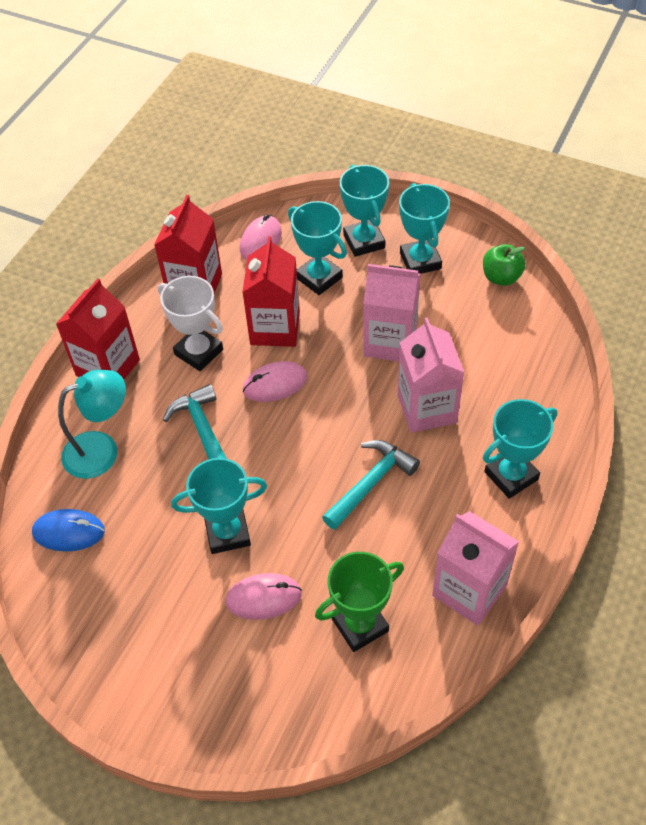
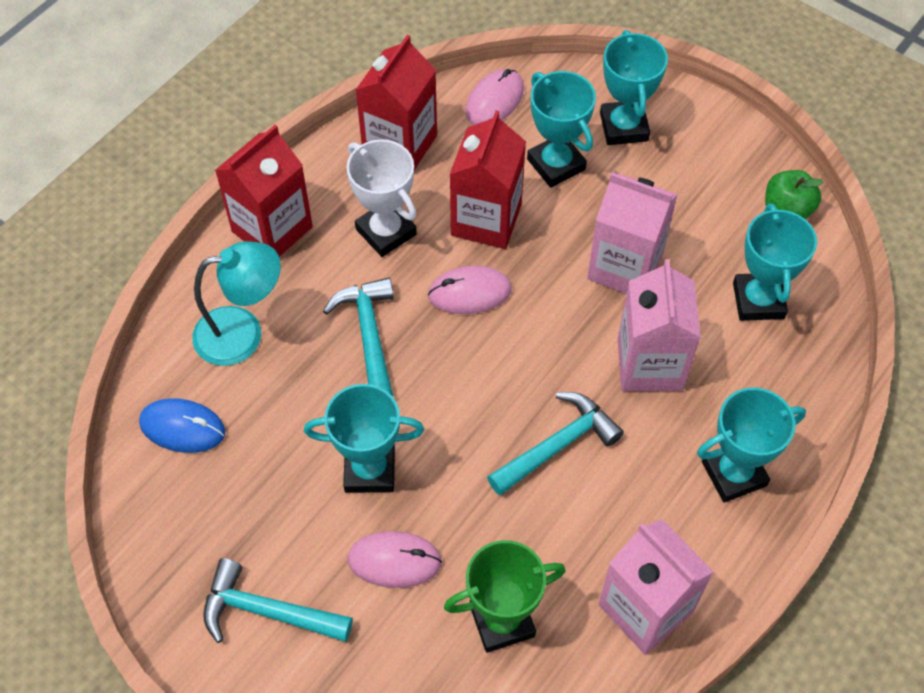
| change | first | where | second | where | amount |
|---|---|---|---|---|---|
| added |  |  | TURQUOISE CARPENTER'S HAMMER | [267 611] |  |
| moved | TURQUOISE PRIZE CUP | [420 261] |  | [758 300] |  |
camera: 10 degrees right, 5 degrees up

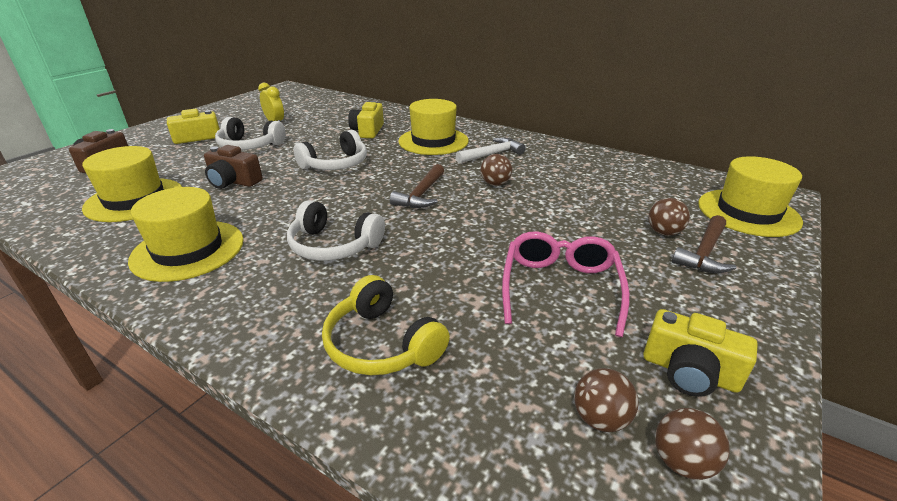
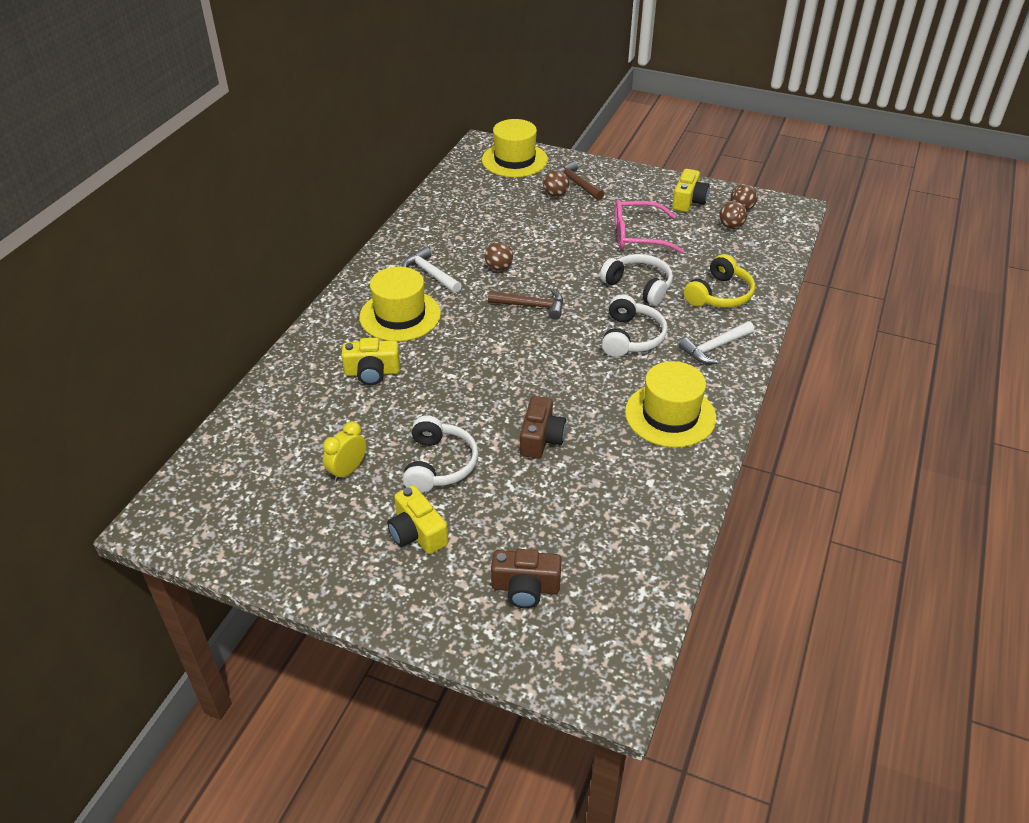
| change | first | where | second | where | amount |
|---|---|---|---|---|---|
| turned | RUSSET CARPENTER'S HAMMER | [704 253] |  | [576 183] | 150 degrees counterclockwise |
| moved | PURE WHITE OVER-EAR HEADPHONES | [336 164] |  | [639 286] |  |
| added |  |  | PURE WHITE CARPENTER'S HAMMER | [714 347] |  |
| removed | YELLOW TALL HAT | [135 199] |  |  |  |
camera: 100 degrees left, 10 degrees up

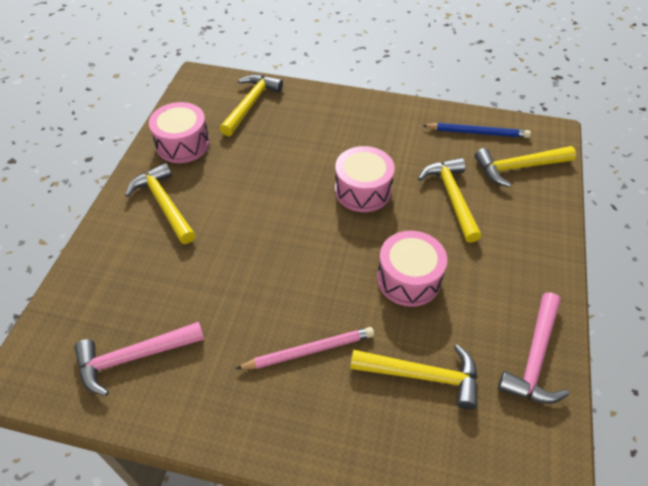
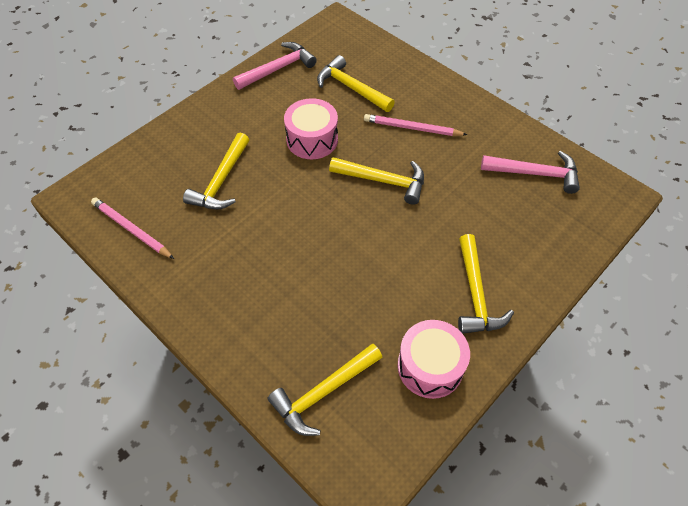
| change | first | where | second | where | amount |
|---|---|---|---|---|---|
| recoloured | BLUE LEAD PENCIL | [477 133] | ROSE-PINK LEAD PENCIL | [131 229] |  |
| moved | YELLOW CARPENTER'S HAMMER | [518 167] |  | [383 181] |  |
| removed | ROSE-PINK TOY DRUM | [363 190] |  |  |  |
camera: 150 degrees left, 5 degrees up

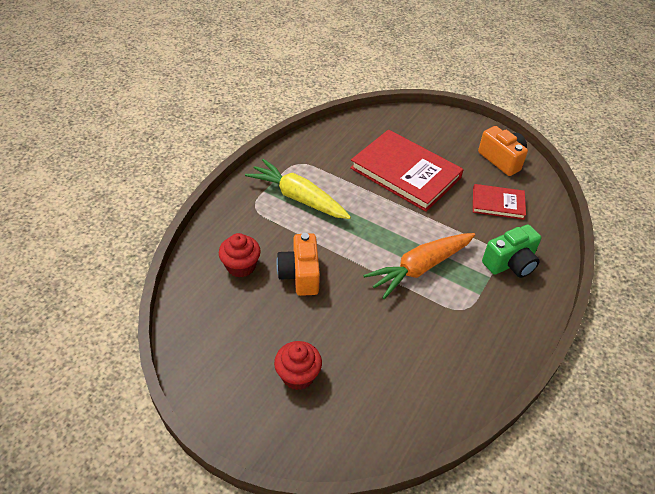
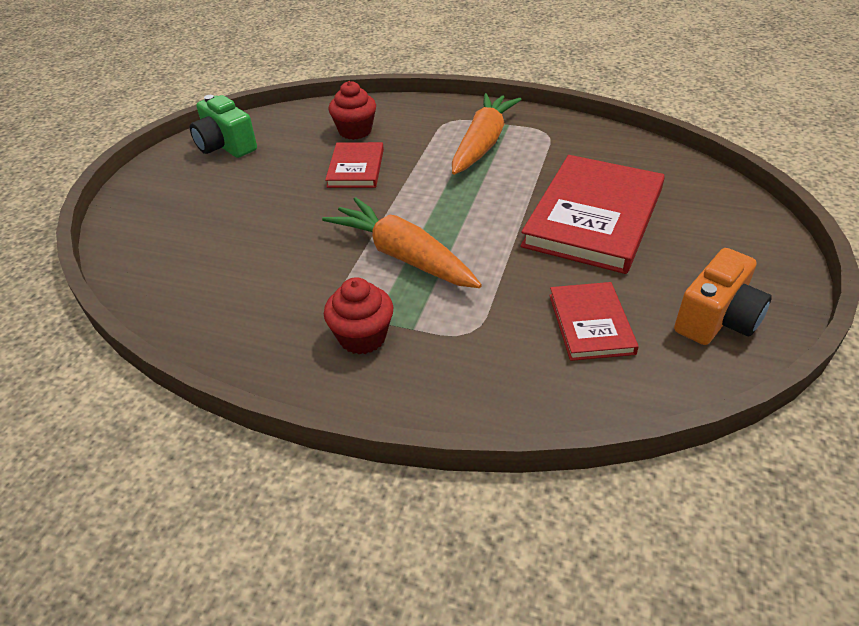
| change | first | where | second | where | amount |
|---|---|---|---|---|---|
| moved | EMERALD PHOTO CAMERA | [510 263] |  | [226 146] |  |
| moved | SCARLET FAIRY CAKE | [298 375] |  | [362 337] |  |
| replaced | ORANGE PHOTO CAMERA | [300 275] | SCARLET HARDCOVER | [356 168] |  |
| recoloured | YELLOW ROOT VEGETABLE | [298 197] | ORANGE ROOT VEGETABLE | [483 144] |  |
camera: 80 degrees right, 5 degrees down

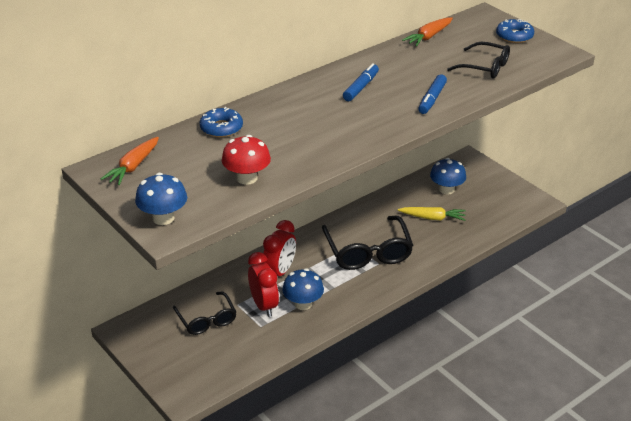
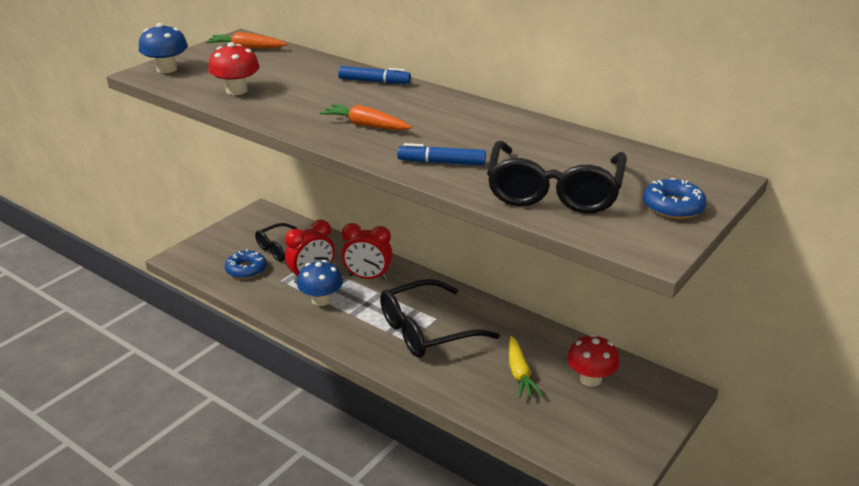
| change | first | where | second | where | amount |
|---|---|---|---|---|---|
| moved | BLUE GLAZED DONUT | [221 128] |  | [246 269] |  |
| moved | ORANGE ROOT VEGETABLE | [428 37] |  | [365 125] |  |
| moved | BLUE MARKER PEN | [361 87] |  | [374 82] |  |
| resized | JET-BLACK GLASSES | [484 67] |  | [554 190] | x1.61 |
| recoloured | BLUE FUNGUS | [446 189] | SCARLET FUNGUS | [590 379] |  |
camera: 75 degrees right, 5 degrees down

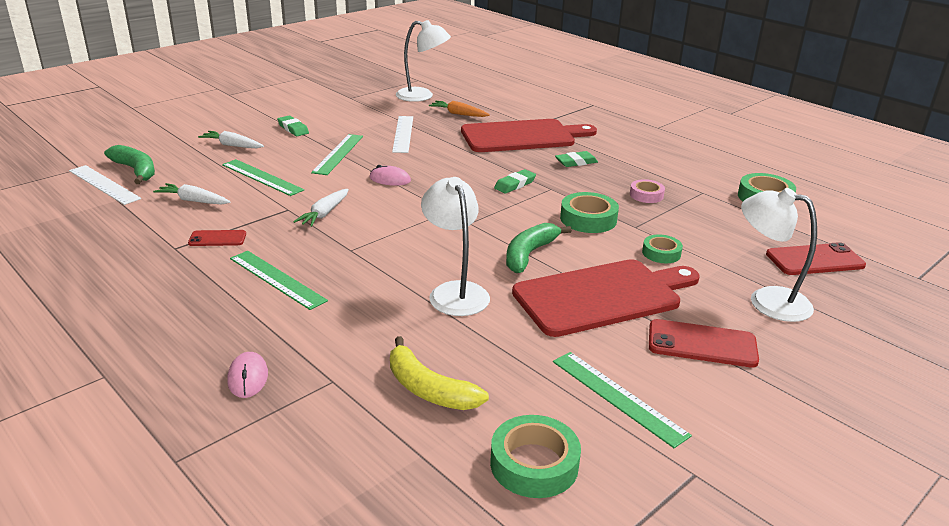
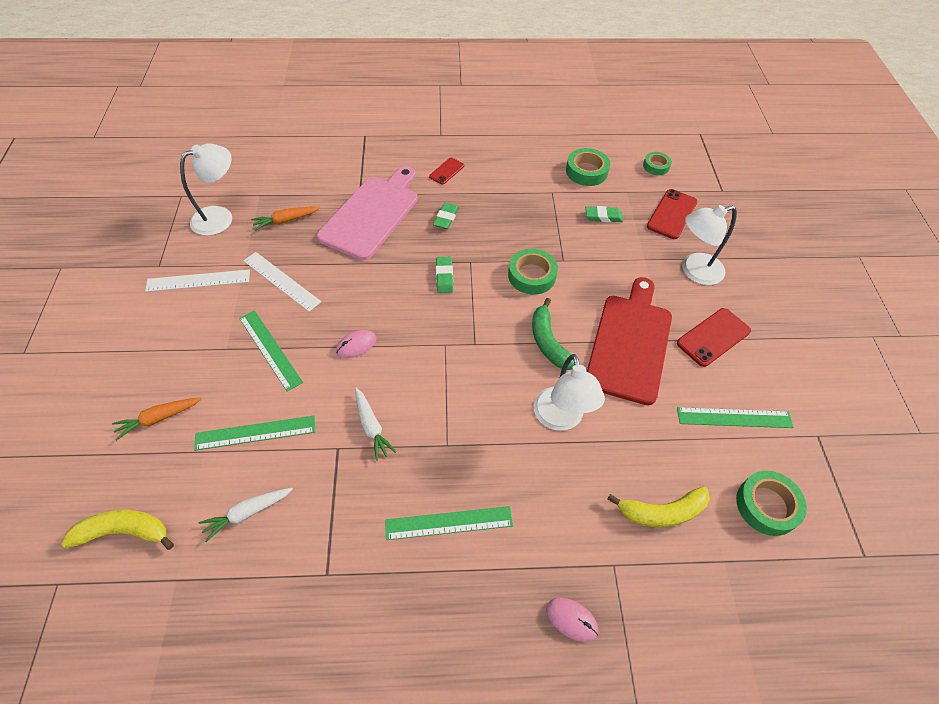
| change | first | where | second | where | amount |
|---|---|---|---|---|---|
| recoloured | EMERALD BANANA FRUIT | [136 170] | YELLOW BANANA FRUIT | [124 531] |  |
| recoloured | PURE WHITE ROOT VEGETABLE | [232 145] | ORANGE ROOT VEGETABLE | [159 418] |  |
| moved | PURE WHITE MEASURING STICK | [104 184] |  | [198 281] |  |
| recoloured | SCARLET BREAD BOARD | [522 136] | ROSE-PINK BREAD BOARD | [371 214] |  |
| moved | SCARLET SMARTPHONE | [217 239] |  | [446 171] |  |
| turned | PURE WHITE READING LAMP | [455 292] |  | [561 419] | 120 degrees counterclockwise |
| moved | EMERALD GUM ERASER | [293 129] |  | [603 216] |  |
| moved | EMERALD TAPE | [661 253] |  | [656 166] |  |
| removed | ROSE-PINK TAPE | [646 195] |  |  |  |
camera: 50 degrees left, 25 degrees up

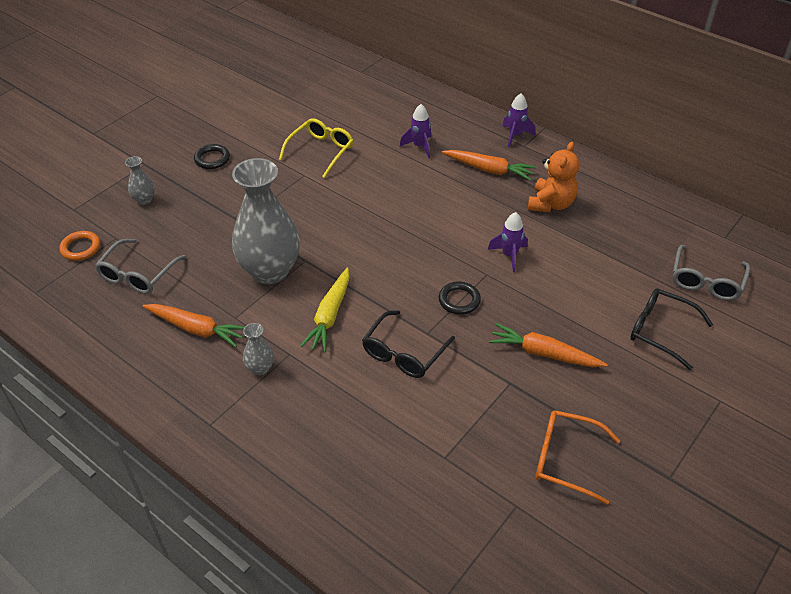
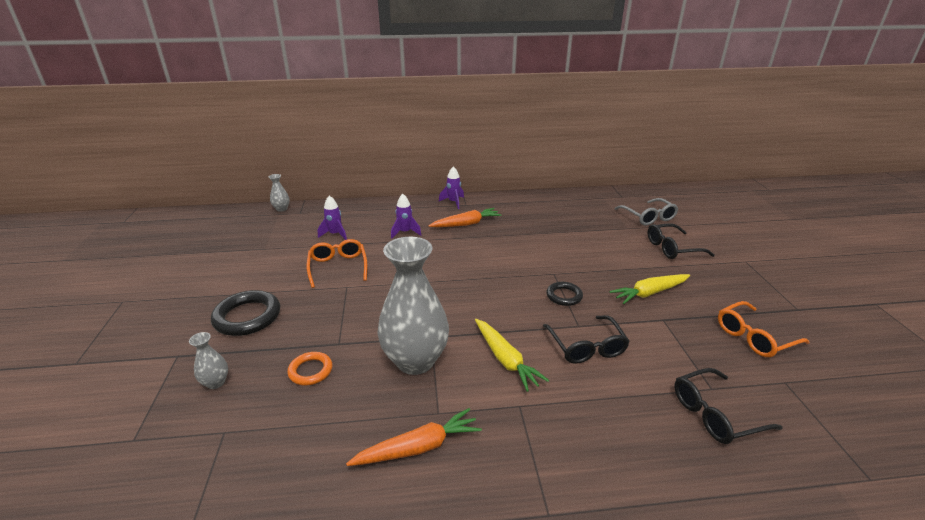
| change | first | where | second | where | amount |
|---|---|---|---|---|---|
| resized | JET-BLACK TORUS | [212 159] |  | [247 317] | x1.71 |
| moved | ASH-GREY FLOWER VASE | [260 368] |  | [281 209] |  |
| moved | ORANGE TORUS | [81 248] |  | [310 371] |  |
| recoloured | YELLOW GLASSES | [321 151] | ORANGE GLASSES | [338 267] |  |
| moved | PURPLE SPACESHIP | [509 255] |  | [335 234] |  |
| recoloured | ORANGE ROOT VEGETABLE | [544 353] | YELLOW ROOT VEGETABLE | [650 293] |  |
| added |  |  | JET-BLACK GLASSES | [715 414] |  |
| removed | ASH-GREY GLASSES | [138 274] |  |  |  |
| removed | ORANGE TEDDY | [551 204] |  |  |  |
camera: 45 degrees left, 15 degrees down

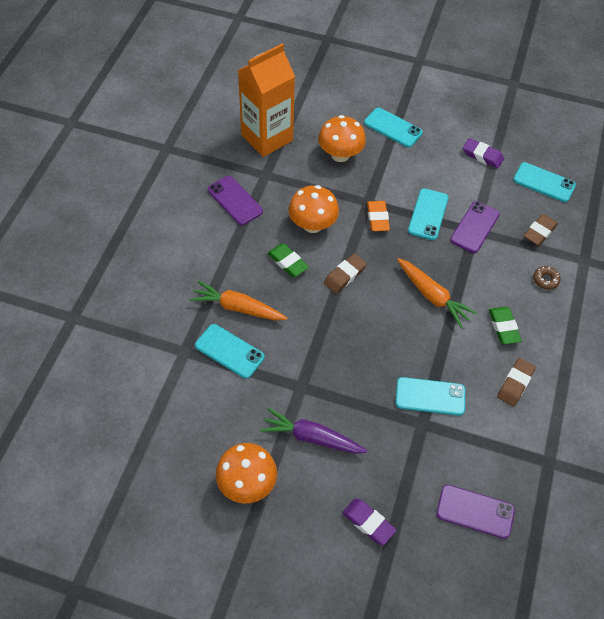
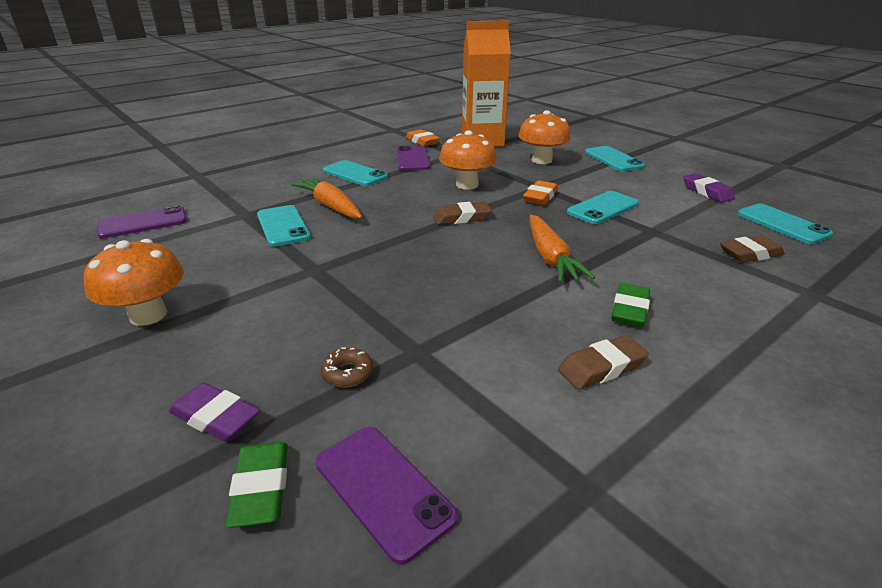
| change | first | where | second | where | amount |
|---|---|---|---|---|---|
| moved | PURPLE SMARTPHONE | [474 227] |  | [143 223] |  |
| turned | PURPLE GUM ERASER | [368 523] |  | [215 417] | 45 degrees counterclockwise |
| moved | EMERALD GUM ERASER | [287 262] |  | [261 488] |  |
| moved | RUSSET GLAZED DONUT | [545 280] |  | [347 373] |  |
| moved | TURQUOISE SMARTPHONE | [430 396] |  | [355 174] |  |
| added |  |  | ORANGE GUM ERASER | [422 142] |  |
| removed | PURPLE ROOT VEGETABLE | [311 437] |  |  |  |
camera: 35 degrees right, 25 degrees down

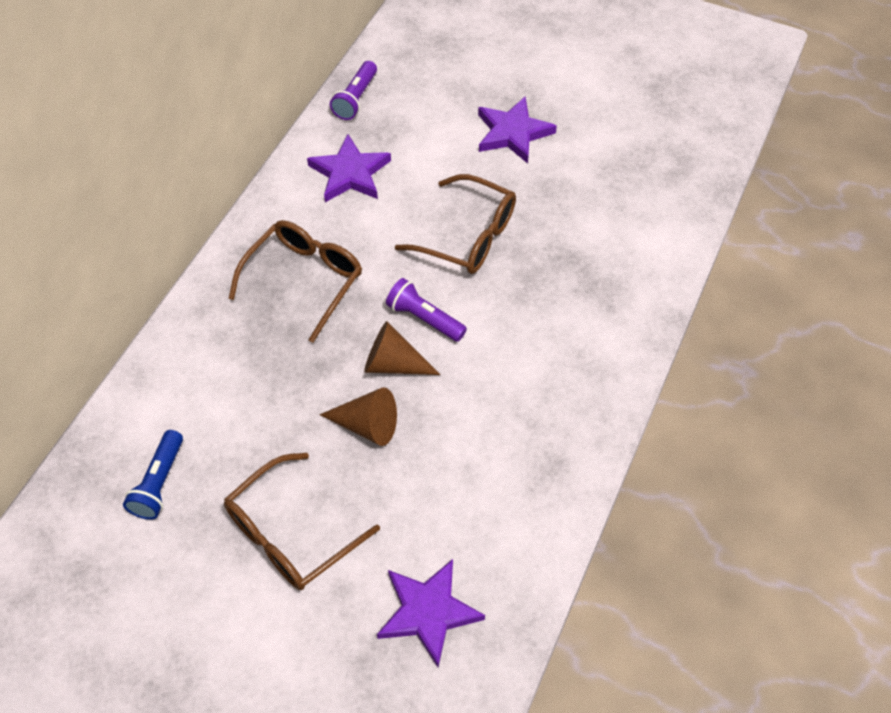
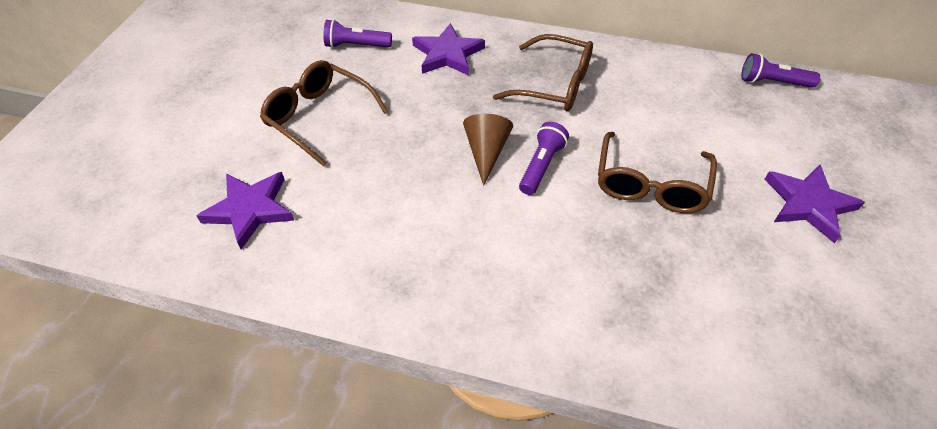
| change | first | where | second | where | amount |
|---|---|---|---|---|---|
| recoloured | BLUE TORCH | [159 483] | PURPLE TORCH | [356 45] |  |
| moved | PURPLE STAR SHAPE | [350 173] |  | [447 54] |  |
| removed | RUSSET CONE | [367 425] |  |  |  |
camera: 80 degrees right, 5 degrees down

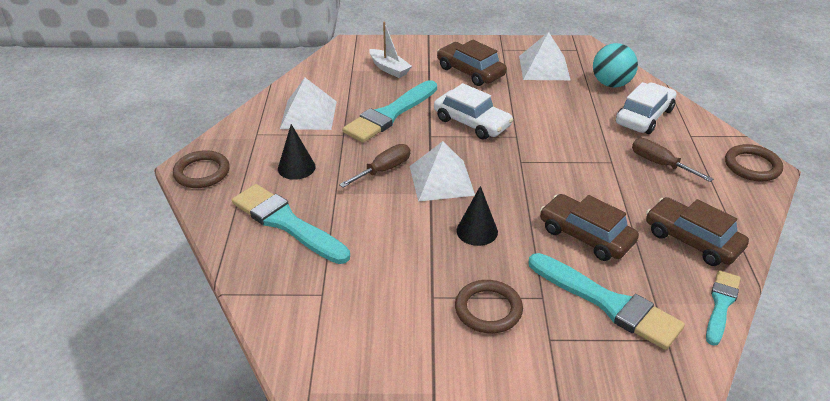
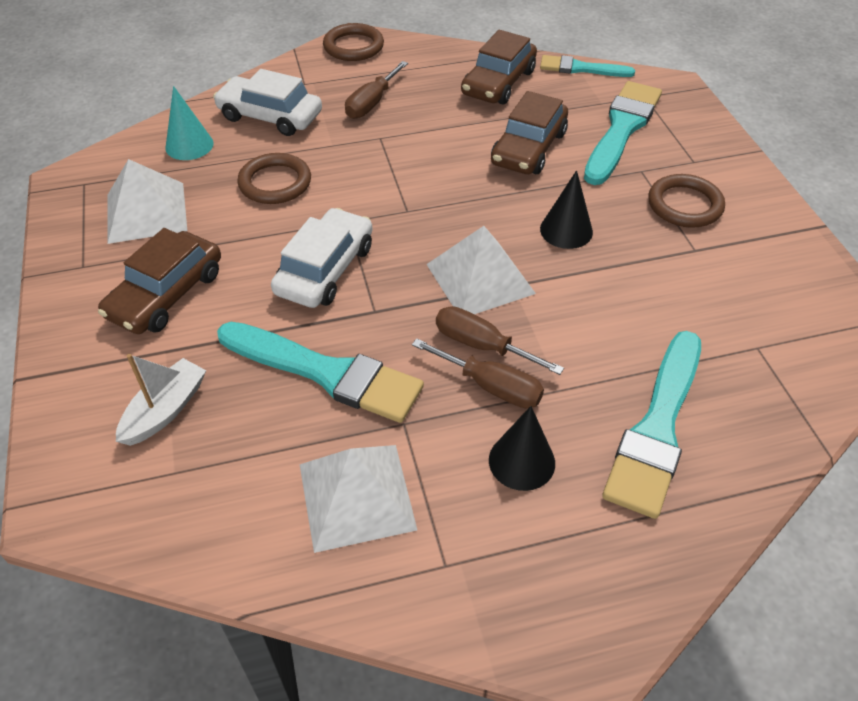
| change | first | where | second | where | amount |
|---|---|---|---|---|---|
| replaced | TURQUOISE PLAY BALL | [611 84] | TURQUOISE CONE | [189 145] |  |
| moved | RUSSET TORUS | [202 172] |  | [275 183] |  |
| added |  |  | RUSSET SCREWDRIVER | [491 386] |  |
camera: 105 degrees left, 10 degrees up

